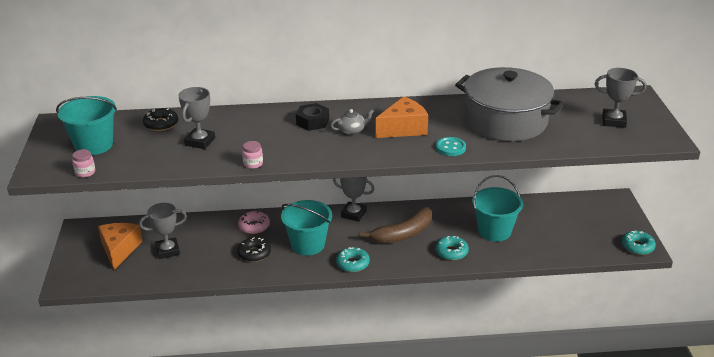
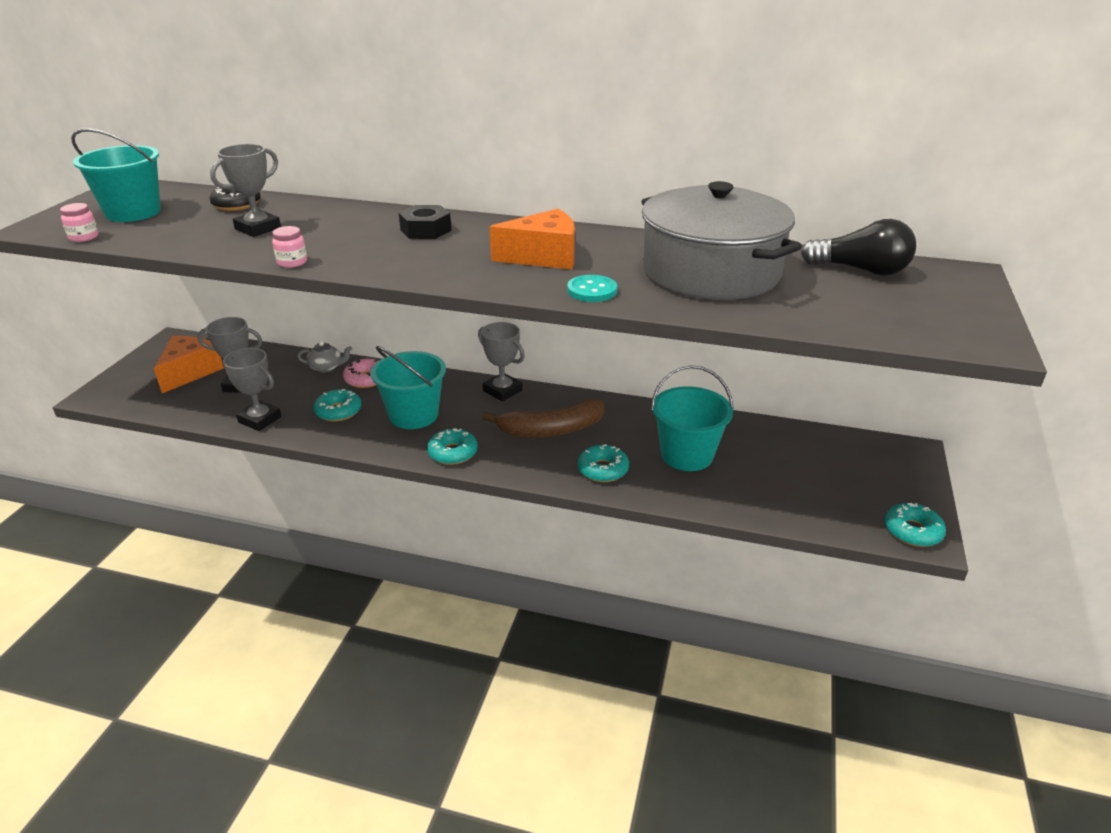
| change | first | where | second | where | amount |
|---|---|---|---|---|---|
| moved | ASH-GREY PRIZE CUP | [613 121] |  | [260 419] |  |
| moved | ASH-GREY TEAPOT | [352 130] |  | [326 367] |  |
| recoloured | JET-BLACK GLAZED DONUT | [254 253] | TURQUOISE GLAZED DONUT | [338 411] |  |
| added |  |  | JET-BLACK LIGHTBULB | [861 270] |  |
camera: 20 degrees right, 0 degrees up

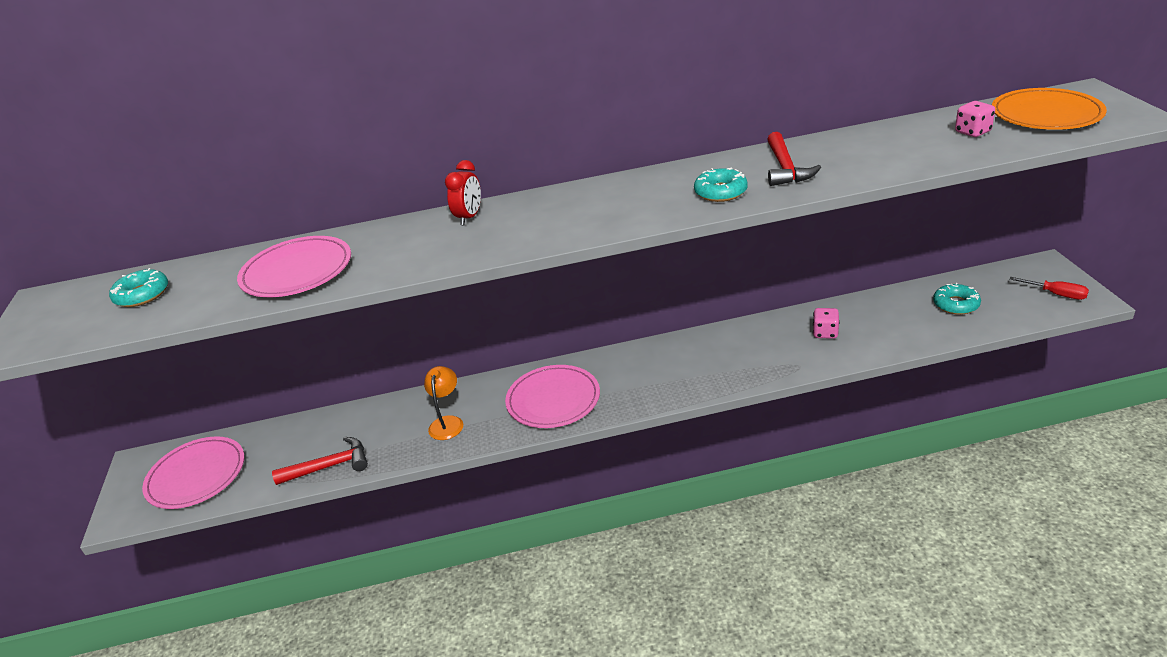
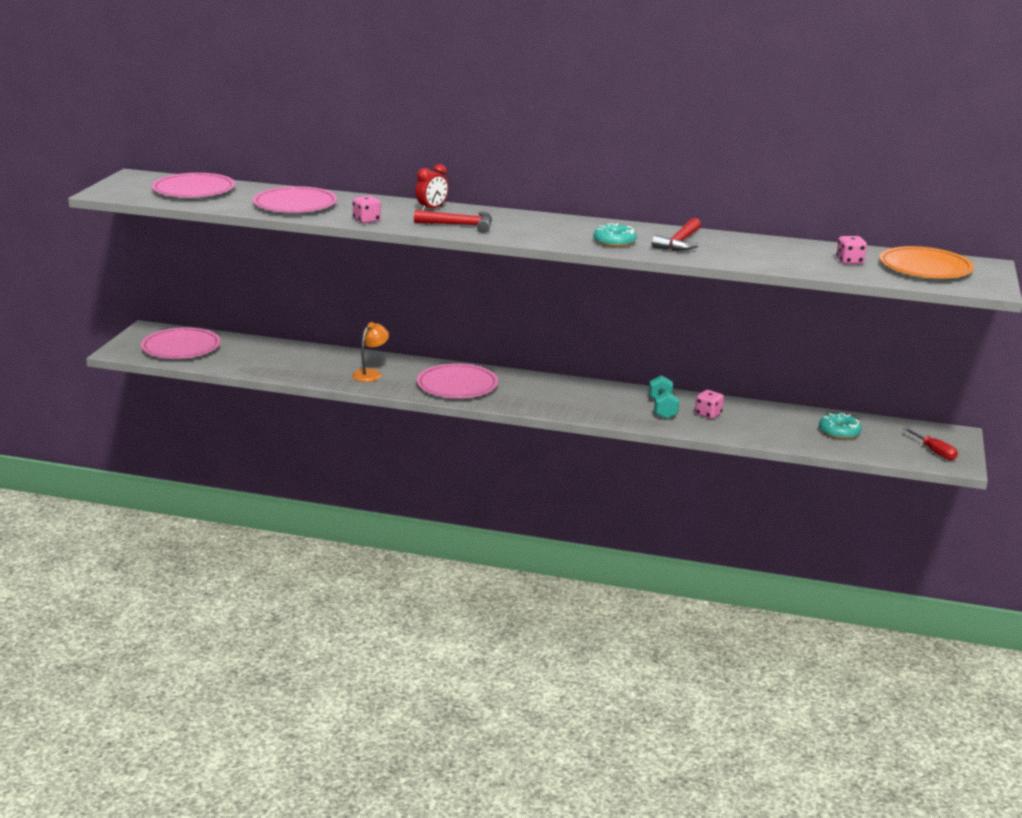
| change | first | where | second | where | amount |
|---|---|---|---|---|---|
| replaced | TURQUOISE GLAZED DONUT | [142 295] | ROSE-PINK FLAT DISH | [194 190] |  |
| added |  |  | ROSE-PINK DICE | [366 220] |  |
| moved | SCARLET CARPENTER'S HAMMER | [329 466] |  | [459 225] |  |
| added |  |  | TURQUOISE DUMBBELL | [662 408] |  |
camera: 20 degrees right, 10 degrees down

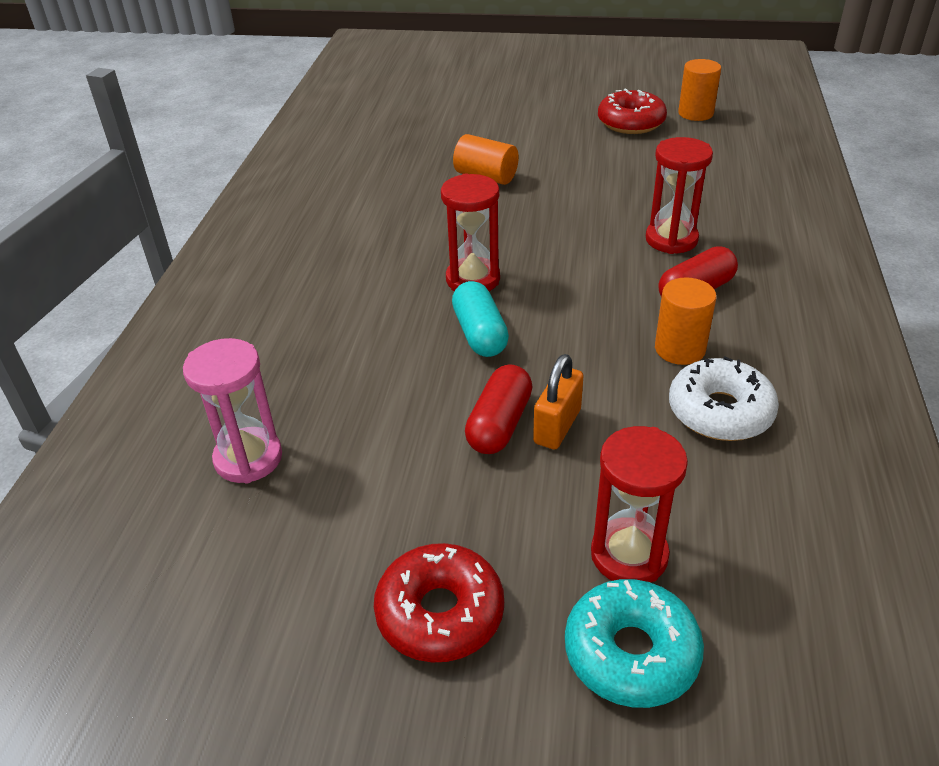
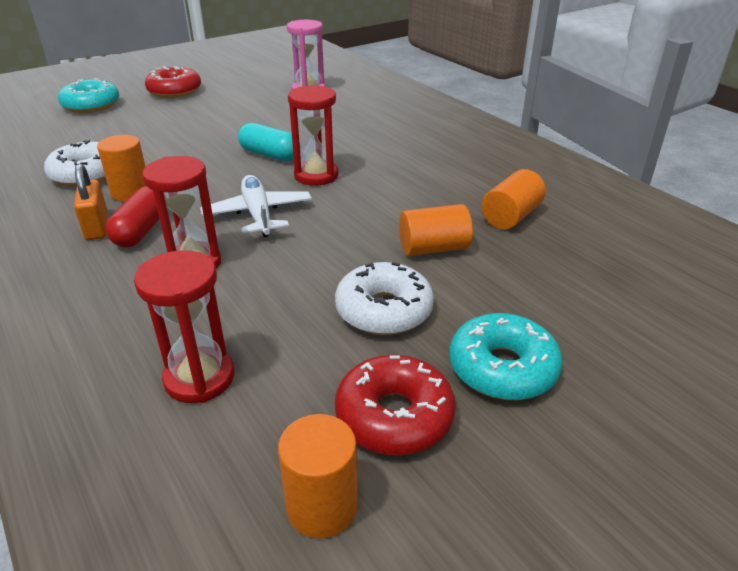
| change | first | where | second | where | amount |
|---|---|---|---|---|---|
| moved | ORANGE LOCK | [557 426] |  | [97 227] |  |
| moved | SCARLET SANDGLASS | [629 555] |  | [199 378] |  |
| added |  |  | PURE WHITE TOY PLANE | [258 214] |  |
| added |  |  | PURE WHITE GLAZED DONUT | [384 310] |  |
| added |  |  | TURQUOISE GLAZED DONUT | [502 368] |  |
| added |  |  | ORANGE CYLINDER | [511 216] |  |
| removed | SCARLET PILL | [499 424] |  |  |  |
camera: 135 degrees right, 5 degrees down

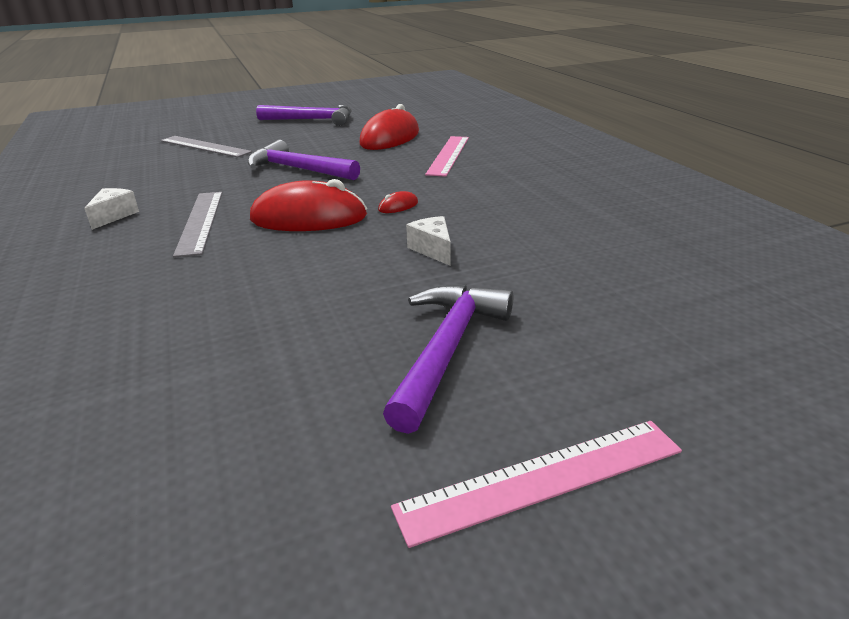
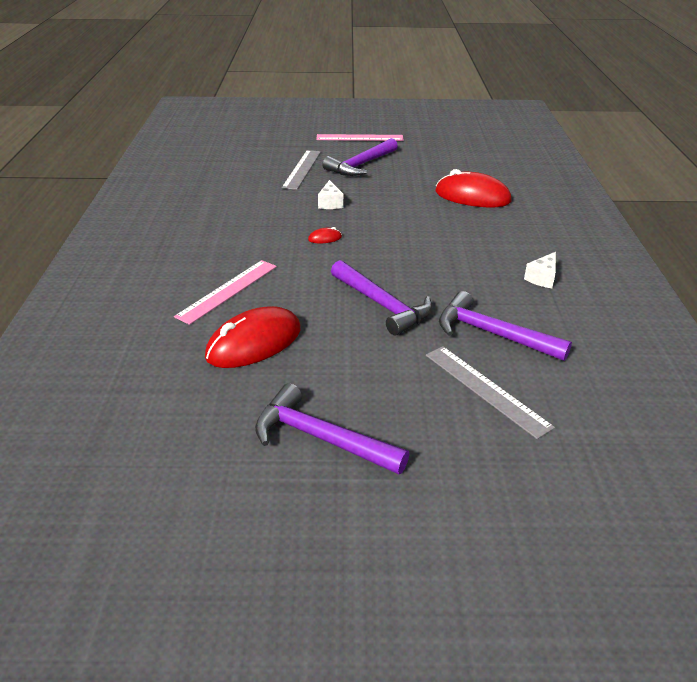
| change | first | where | second | where | amount |
|---|---|---|---|---|---|
| moved | ASH-GREY MEASURING STICK | [200 221] |  | [302 169] |  |
| moved | SCARLET MOUSE | [309 218] |  | [472 197] |  |
| added |  |  | PURPLE CARPENTER'S HAMMER | [492 334] |  |
camera: 160 degrees left, 5 degrees up

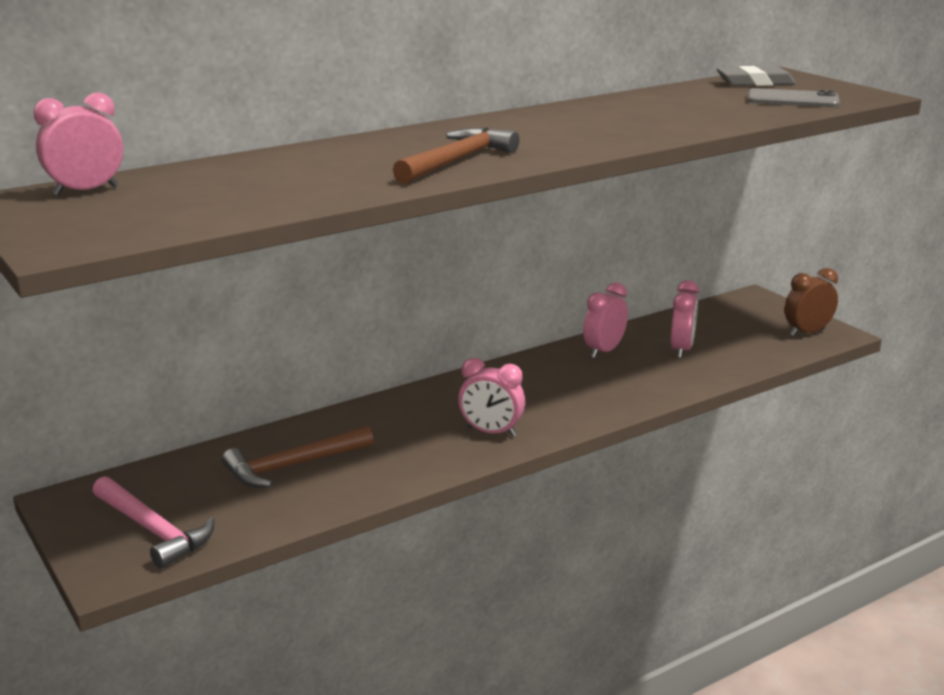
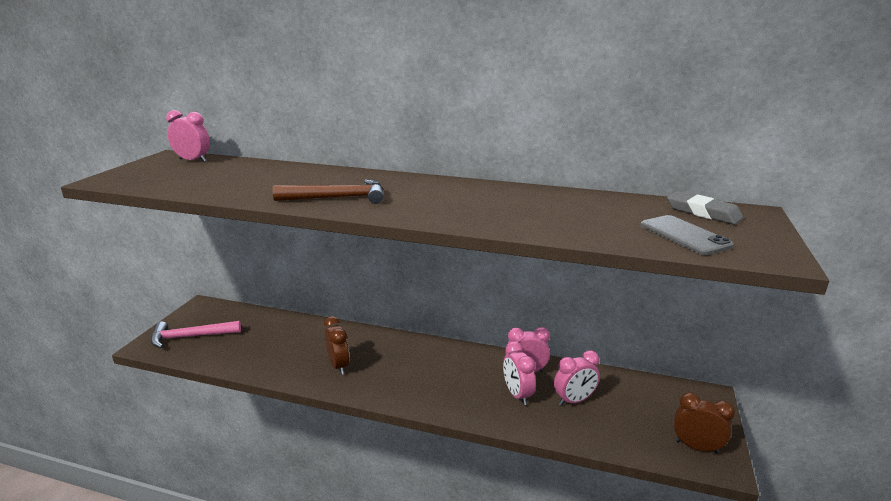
| change | first | where | second | where | amount |
|---|---|---|---|---|---|
| turned | ROSE-PINK CARPENTER'S HAMMER | [153 530] |  | [190 336] | 75 degrees clockwise |
| added |  |  | RUSSET CLOCK | [338 366] |  |
| moved | ROSE-PINK CLOCK | [491 432] |  | [517 394] |  |
| removed | RUSSET CARPENTER'S HAMMER | [292 466] |  |  |  |
camera: 50 degrees right, 0 degrees up

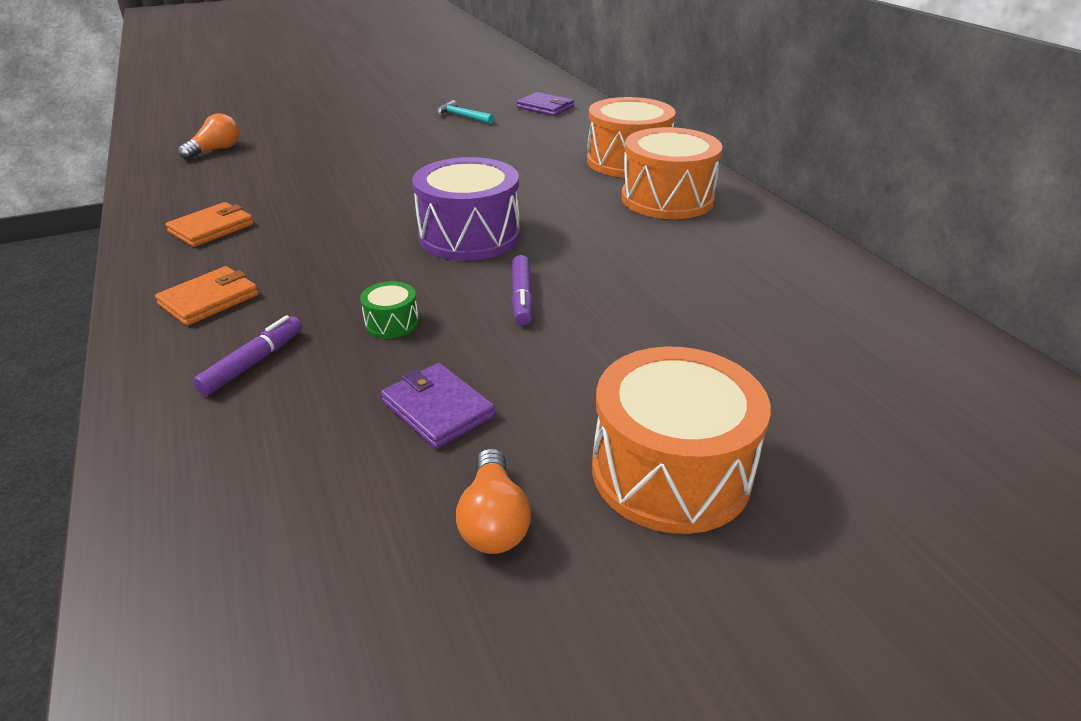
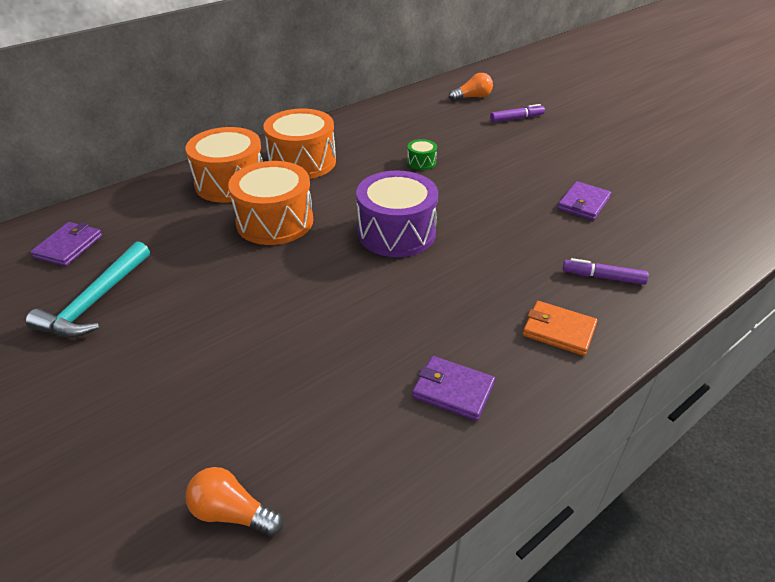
| change | first | where | second | where | amount |
|---|---|---|---|---|---|
| resized | TURQUOISE CARPENTER'S HAMMER | [462 116] |  | [95 301] | x1.72 |
| moved | ORANGE TOY DRUM | [671 471] |  | [275 221] |  |
| moved | EMERALD TOY DRUM | [392 323] |  | [421 162] |  |
| recoloured | ORANGE WALLET | [211 228] | PURPLE WALLET | [453 390] |  |
| moved | ORANGE LIGHTBULB | [493 520] |  | [472 97] |  |
| moved | PURPLE MARKER PEN | [522 297] |  | [516 118] |  |
camera: 105 degrees left, 5 degrees up

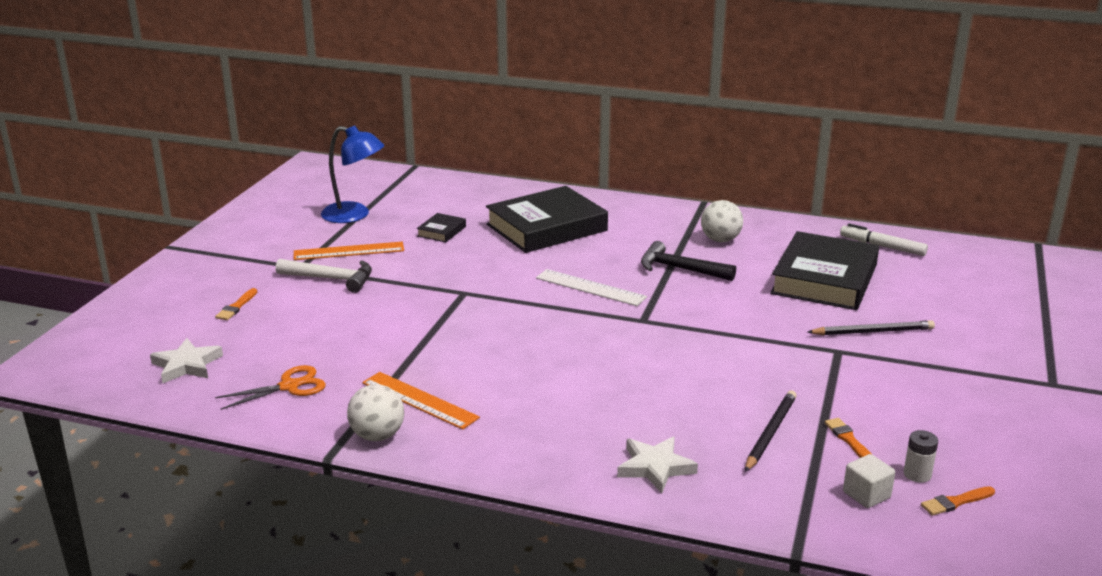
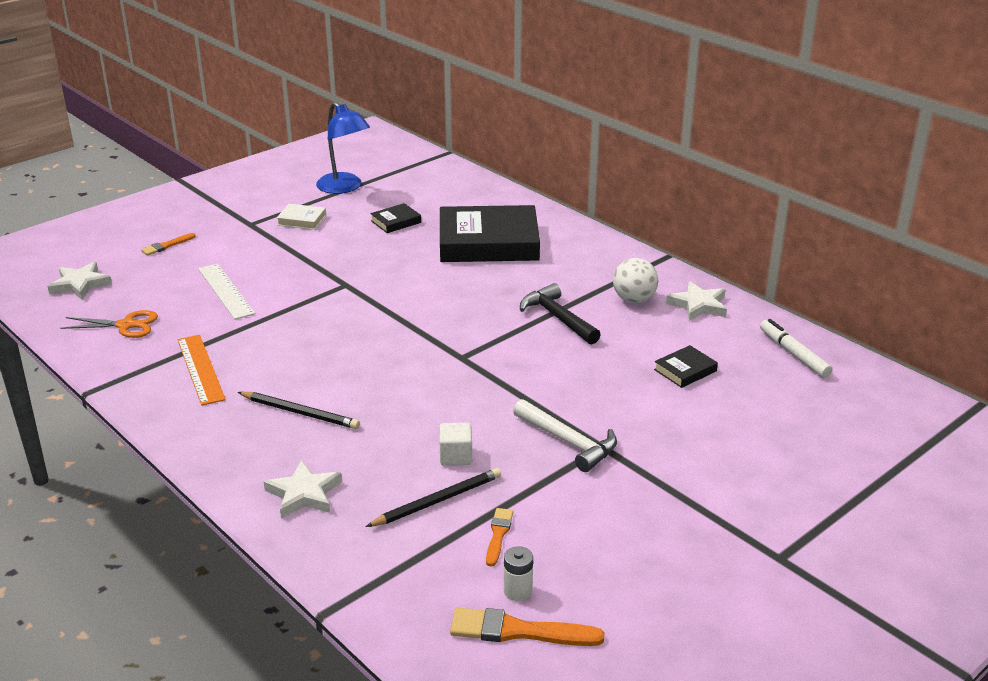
| change | first | where | second | where | amount |
|---|---|---|---|---|---|
| moved | PURE WHITE MEASURING STICK | [590 287] |  | [226 291] |  |
| moved | JET-BLACK LEAD PENCIL | [873 331] |  | [300 413] |  |
| replaced | ORANGE MEASURING STICK | [349 251] | PURE WHITE HARDCOVER | [302 220] |  |
| moved | PURE WHITE BLOCK | [866 495] |  | [456 456] |  |
| resized | ORANGE PAINTBRUSH | [955 502] |  | [518 631] | x1.71 |
| moved | PURE WHITE CARPENTER'S HAMMER | [331 279] |  | [568 442] |  |
| resized | JET-BLACK HARDCOVER | [824 279] |  | [685 370] | x0.43 |
| added |  |  | PURE WHITE STAR SHAPE | [698 305] |  |
| removed | PURE WHITE PLAY BALL | [377 436] |  |  |  |
camera: 30 degrees right, 5 degrees up

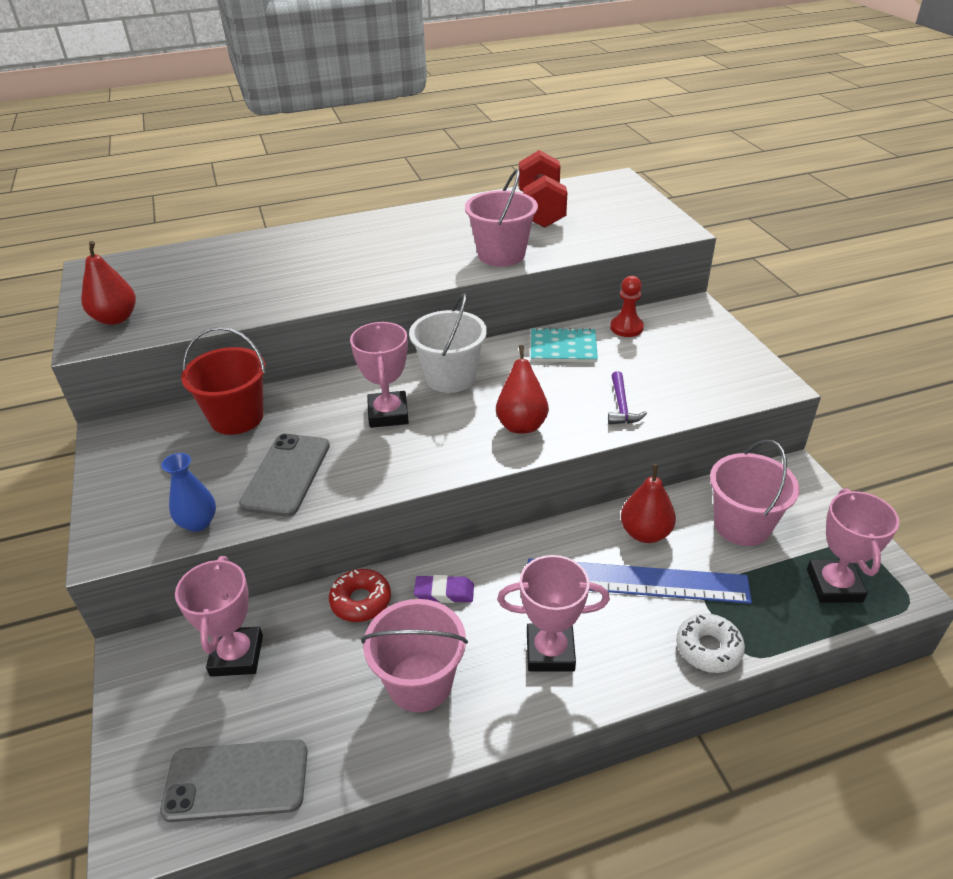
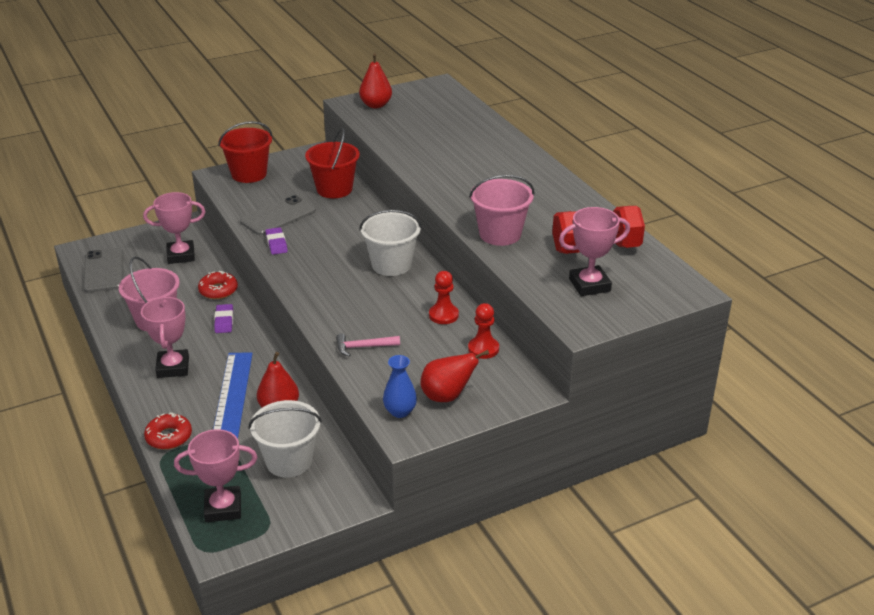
| change | first | where | second | where | amount |
|---|---|---|---|---|---|
| recoloured | PURE WHITE GLAZED DONUT | [708 648] | SCARLET GLAZED DONUT | [169 437] |  |
| added |  |  | SCARLET SAND BUCKET | [249 174] |  |
| turned | ASH-GREY SMARTPHONE | [286 474] |  | [278 216] | 45 degrees counterclockwise |
| recoloured | ROSE-PINK SAND BUCKET | [742 525] | PURE WHITE SAND BUCKET | [289 461] |  |
| added |  |  | PURPLE GUM ERASER | [276 243] |  |
| recoloured | PURPLE CARPENTER'S HAMMER | [621 406] | ROSE-PINK CARPENTER'S HAMMER | [363 347] |  |
| moved | BLUE FLOWER VASE | [198 523] |  | [400 411] |  |
| moved | SCARLET PEAR | [521 424] |  | [447 396] |  |
| replaced | TURQUOISE NOTEBOOK | [563 347] | SCARLET PAWN | [443 315] |  |
| moved | ROSE-PINK PRIZE CUP | [388 414] |  | [589 285] |  |
camera: 80 degrees right, 5 degrees down

